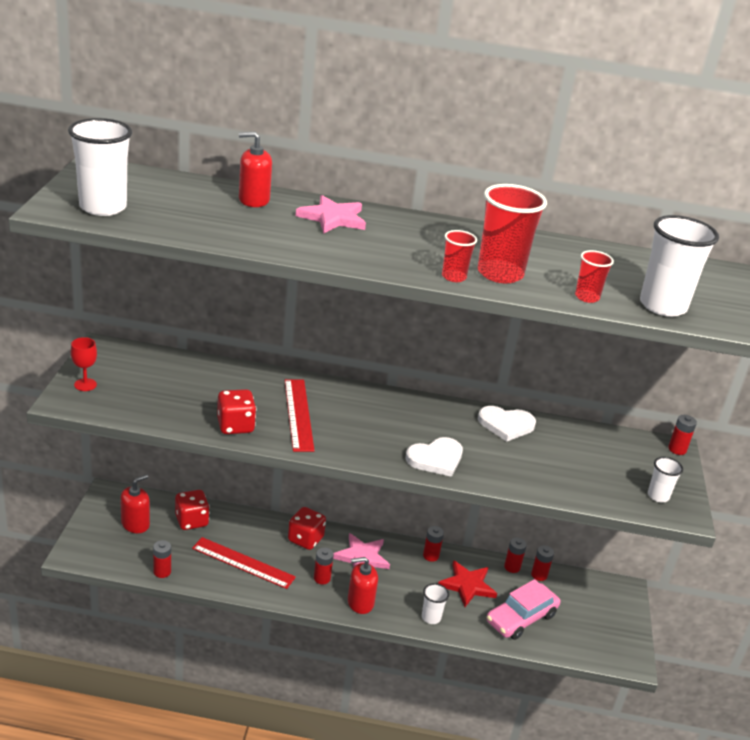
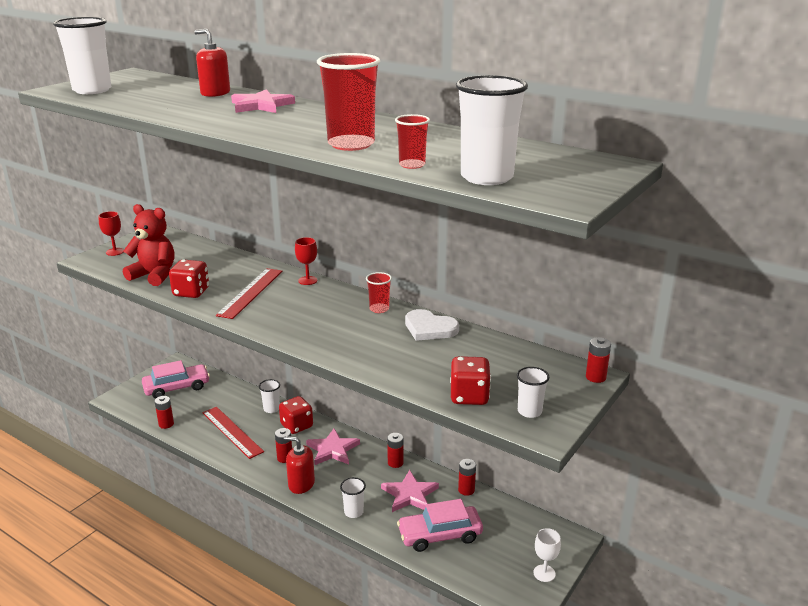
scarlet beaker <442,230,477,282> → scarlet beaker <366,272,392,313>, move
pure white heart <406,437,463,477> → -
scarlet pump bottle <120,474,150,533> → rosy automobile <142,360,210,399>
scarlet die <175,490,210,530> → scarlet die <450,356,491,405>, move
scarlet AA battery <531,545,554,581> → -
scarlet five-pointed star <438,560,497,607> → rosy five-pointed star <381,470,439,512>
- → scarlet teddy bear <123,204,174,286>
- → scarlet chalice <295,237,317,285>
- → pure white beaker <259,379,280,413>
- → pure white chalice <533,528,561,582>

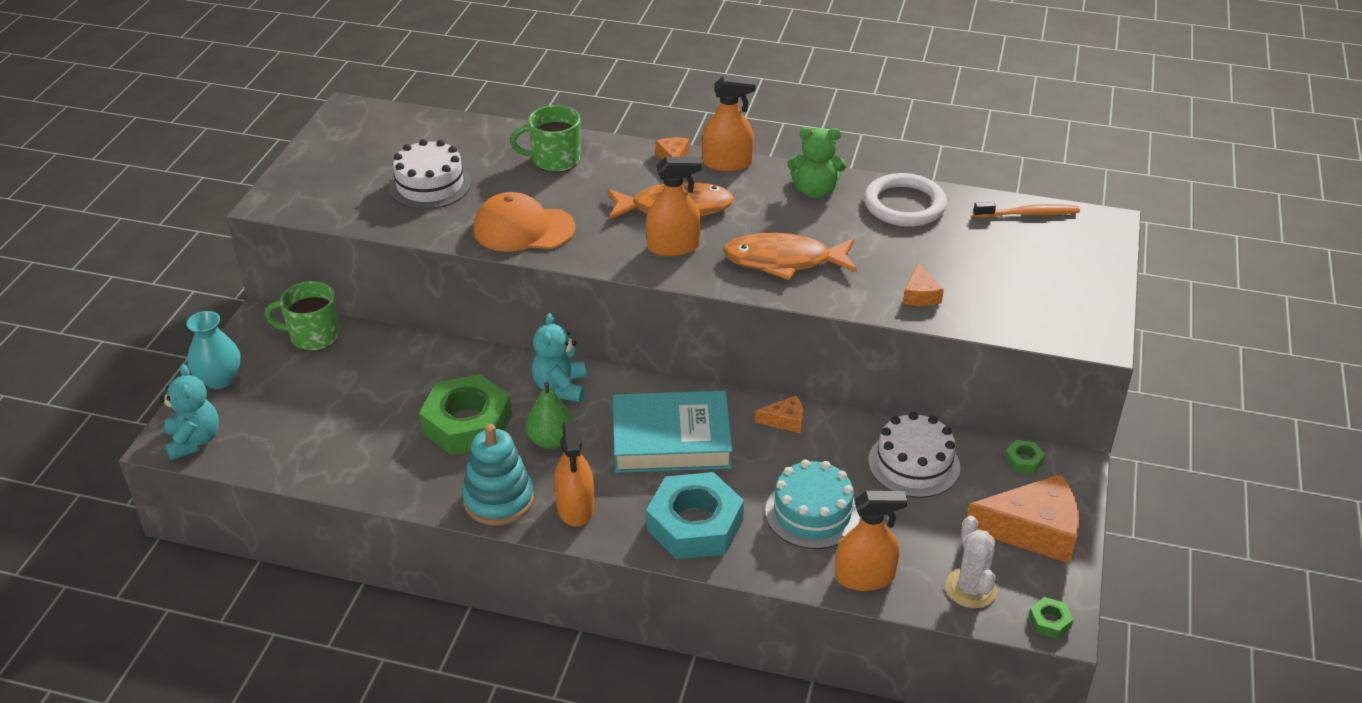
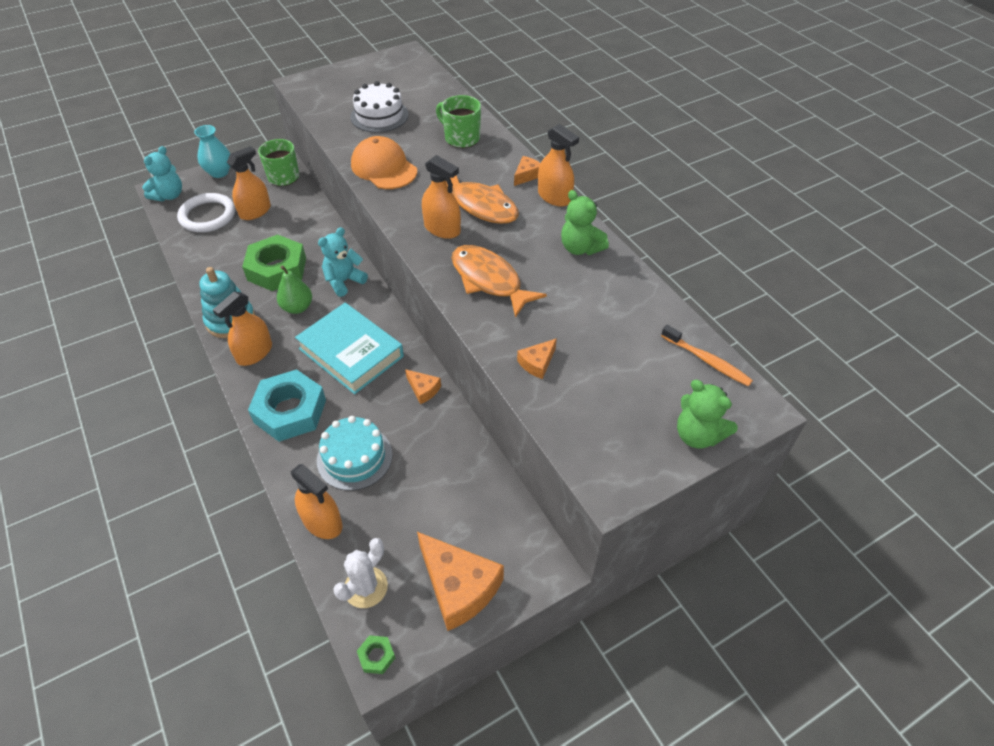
pure white hoop <864,173,947,227> → pure white hoop <177,193,235,232>, move
pure white cake <868,412,960,498> → -
emerald hexagon nut <1005,440,1045,474> → -
- → orange-coloured spray cleaner <227,146,271,220>
- → emerald teddy bear <677,380,738,449>

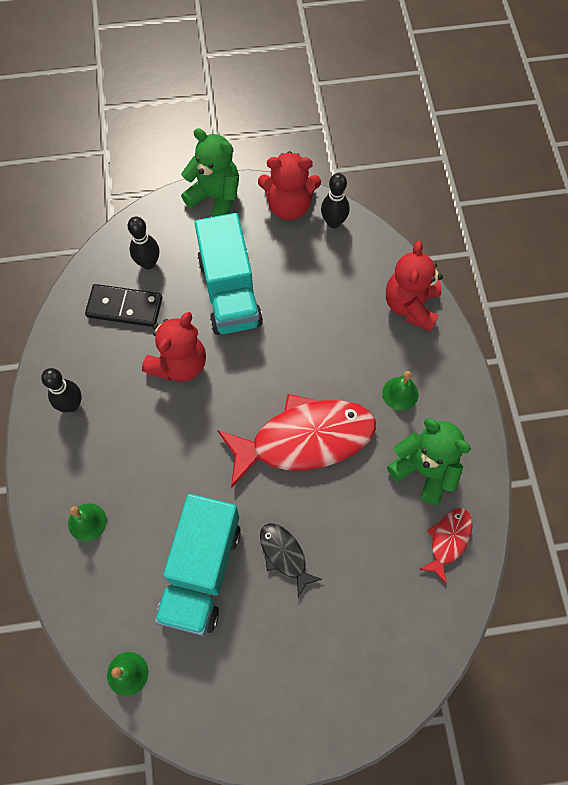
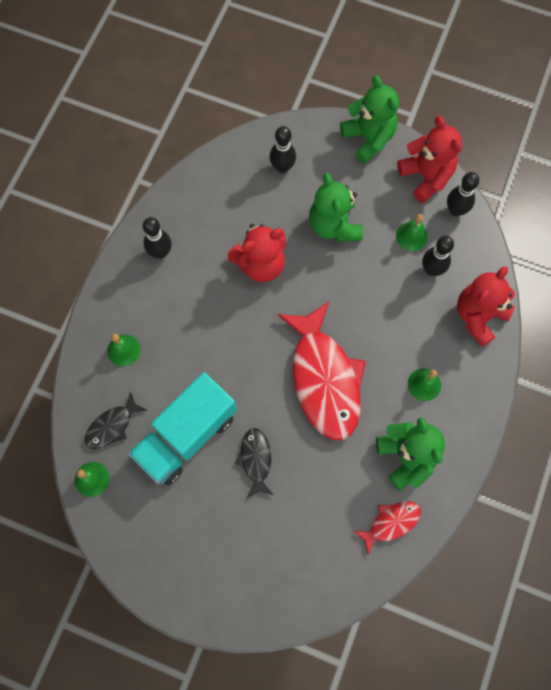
scarlet teddy bear <258,151,321,220> → scarlet teddy bear <397,116,462,203>, 150 degrees counterclockwise
teal lorry <195,213,263,335> → emerald teddy bear <309,173,363,242>
black domino tile <85,284,162,327> → -
scarlet toy fish <217,394,376,488> → scarlet toy fish <278,301,366,440>, 60 degrees clockwise
- → emerald school bell <396,214,428,251>
- → black tenpin <422,236,454,276>
- → black toy fish <85,391,146,449>

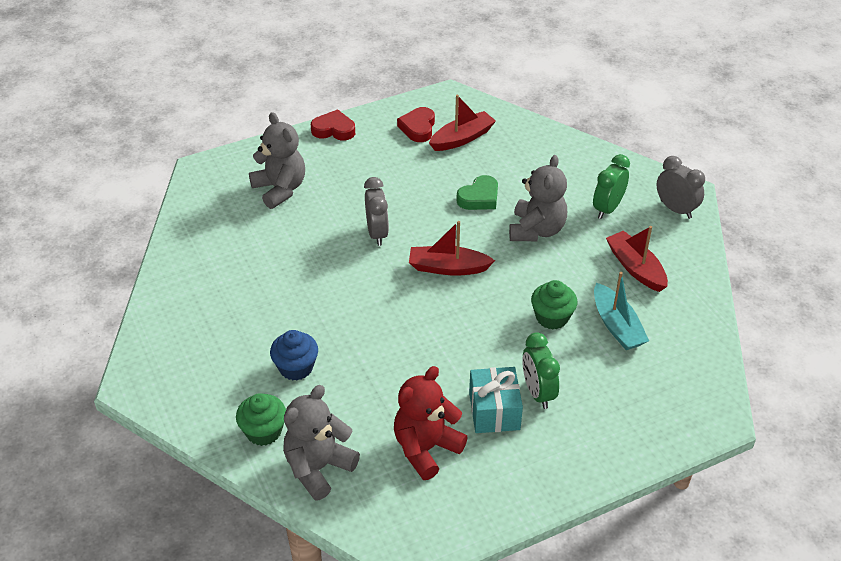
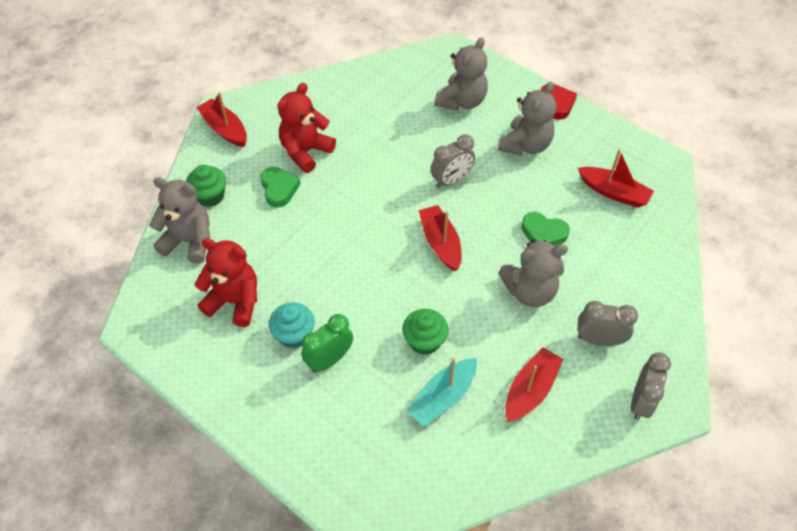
scarlet heart <397,107,435,142> → -
emerald clock <593,154,630,219> → grey clock <578,301,638,346>
blue fairy cake <270,330,318,381> → emerald heart <261,167,301,208>
teal present <469,367,523,433> → teal fairy cake <269,302,315,349>
- → grey teddy bear <498,82,556,156>
- → scarlet teddy bear <278,83,336,173>
- → scarlet sailboat <196,92,247,147>

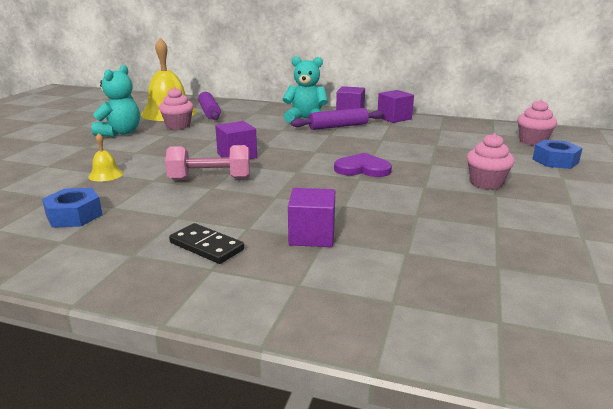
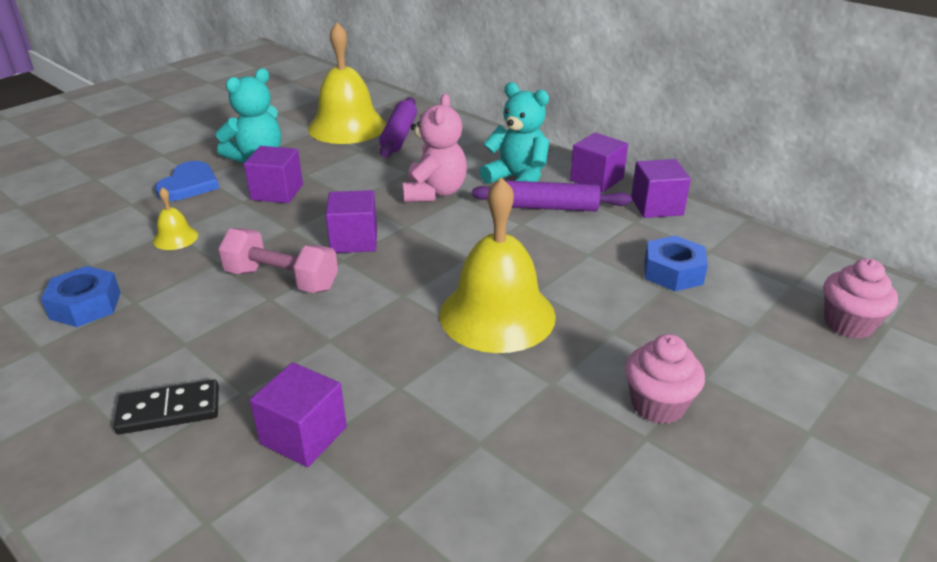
rosy fairy cake <159,87,194,130> → -
blue hexagon nut <533,140,583,169> → blue hexagon nut <644,235,708,291>, move
violet heart <334,153,392,177> → golden school bell <440,177,556,353>
black domino tile <169,223,244,264> → black domino tile <114,379,219,435>, 75 degrees counterclockwise
- → rosy teddy bear <403,94,467,202>
- → violet block <244,146,303,203>
- → blue heart <155,161,219,201>

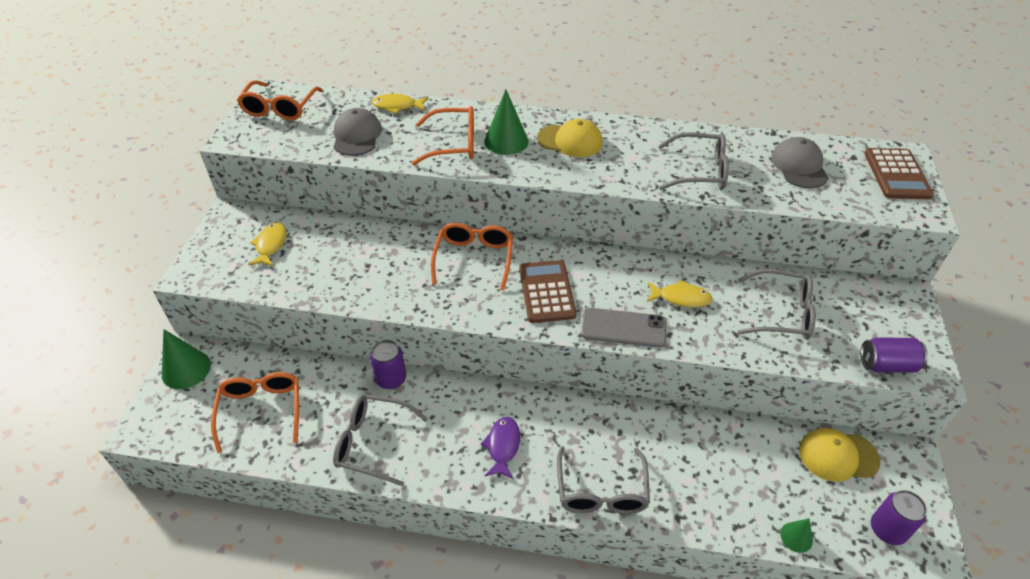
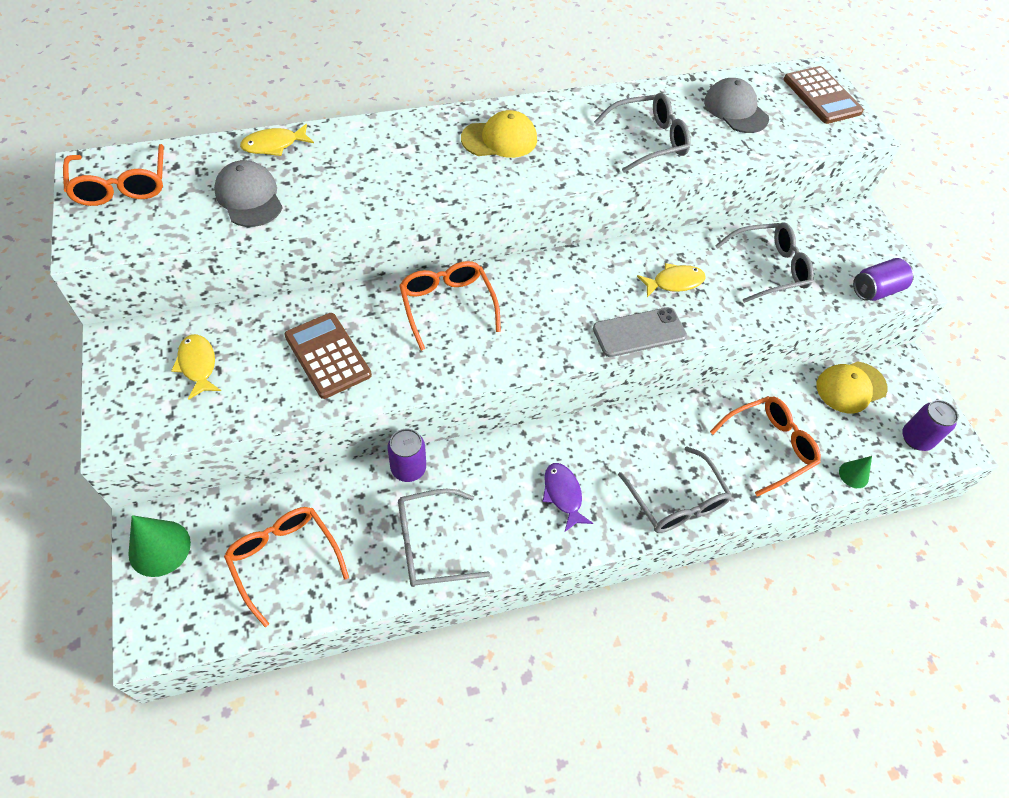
emerald solid cone <484,90,529,155> → -
orange-coloured spectacles <412,106,474,165> → orange-coloured spectacles <710,396,821,496>, move
brown adding machine <519,260,577,323> → brown adding machine <284,313,372,399>, move

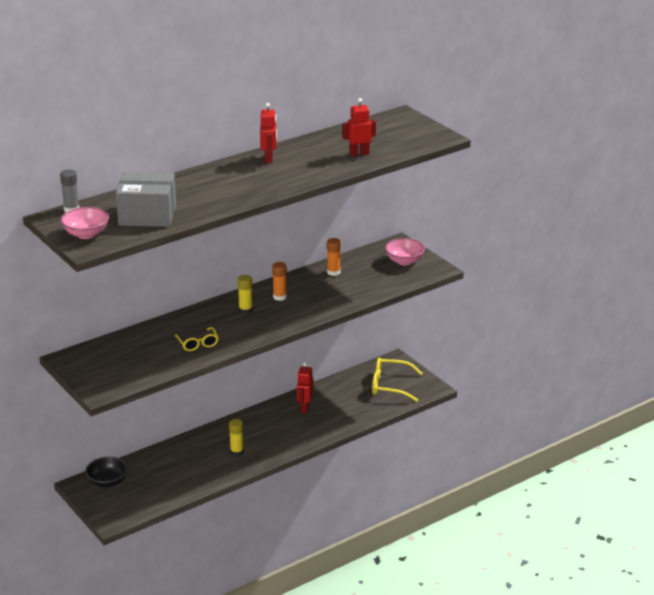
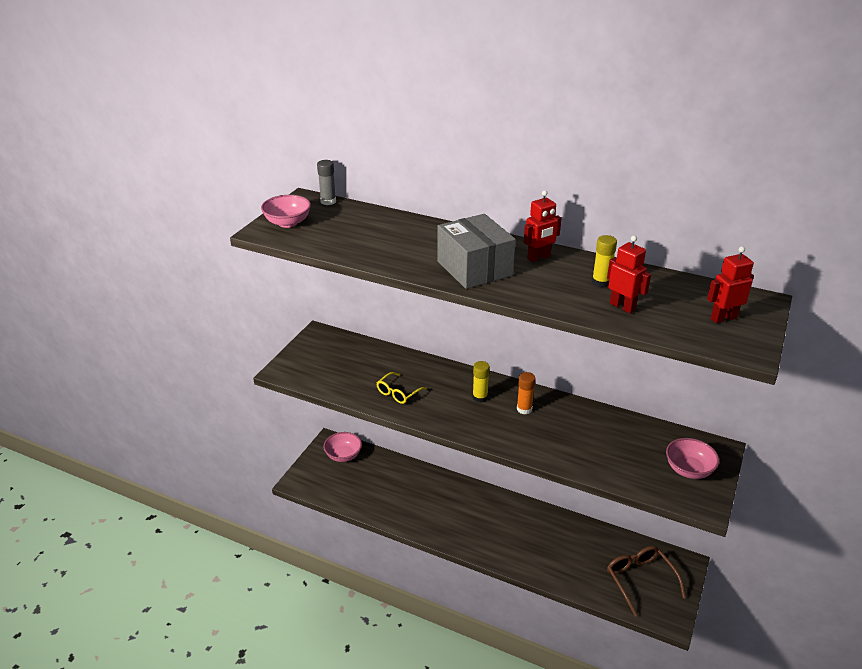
grey parcel <116,172,176,227> → grey parcel <437,214,516,289>, move
orange-coloured glue stick <327,238,341,276> → -
golden spectacles <372,357,423,402> → brown spectacles <607,546,686,617>
scarlet robot <297,362,314,413> → scarlet robot <707,246,754,323>, move
golden glue stick <229,419,244,456> → golden glue stick <592,235,617,288>, move
black serving bowl <85,457,128,488> → rosy serving bowl <323,432,362,462>

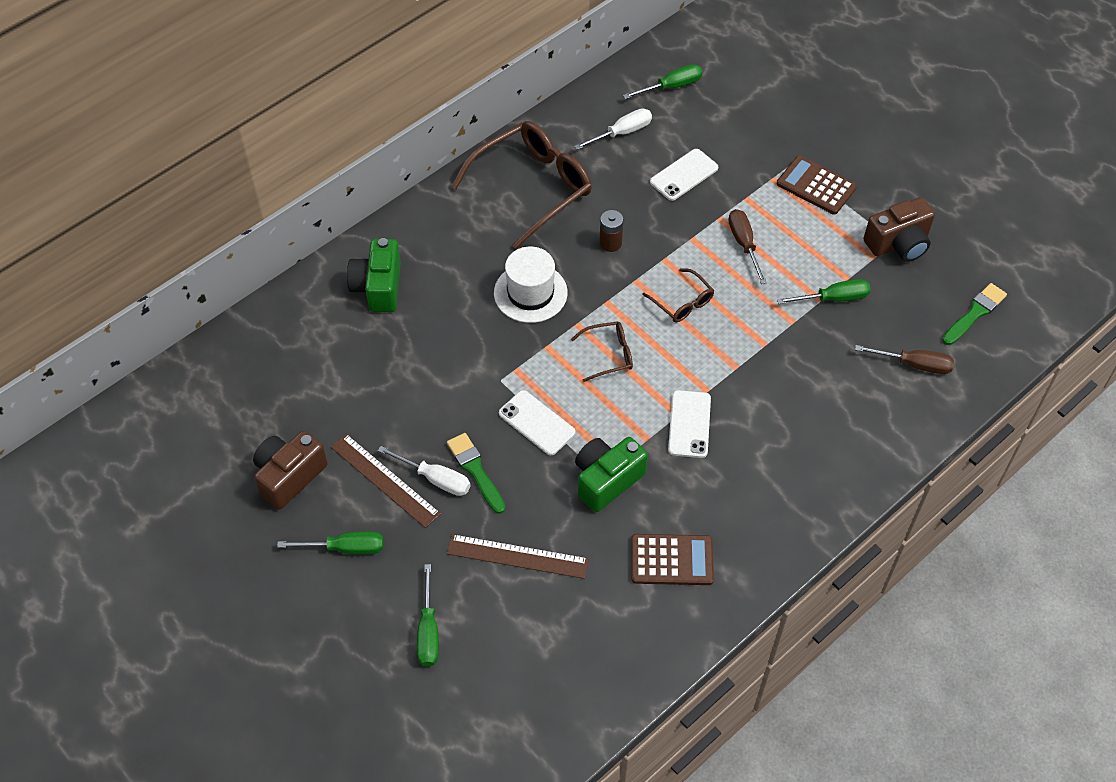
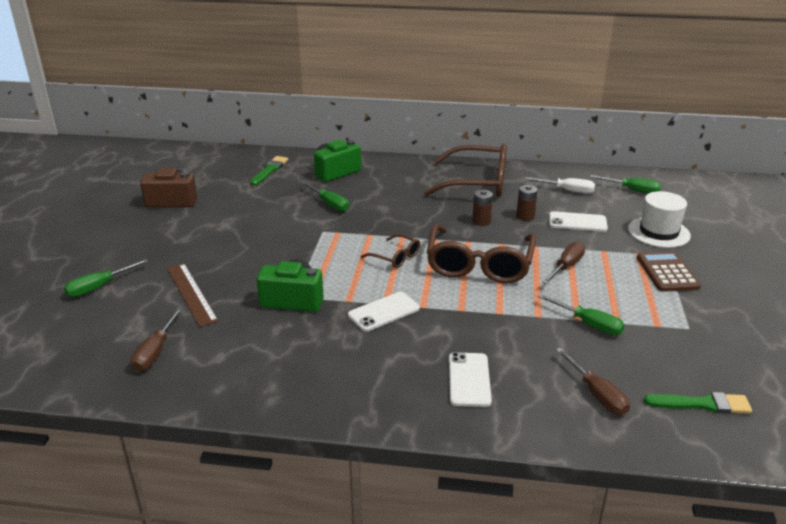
brown compact camera <864,197,935,262> → -
pure white hat <494,247,568,323> → pure white hat <628,191,691,248>, move
brown spectacles <642,268,714,322> → brown spectacles <427,224,536,283>, x2.09
pure white smartphone <499,390,575,455> → pure white smartphone <449,352,492,407>, move
emerald brush <447,433,506,514> → emerald brush <250,156,289,186>, move
brown straightedge <331,434,441,528> → -
pure white screwdriver <378,446,471,496> → -
emerald screwdriver <277,531,384,554> → emerald screwdriver <302,182,349,212>, move
brown adding machine <631,534,714,585> → -
- → brown AA battery <516,185,538,221>
- → brown screwdriver <131,308,182,372>

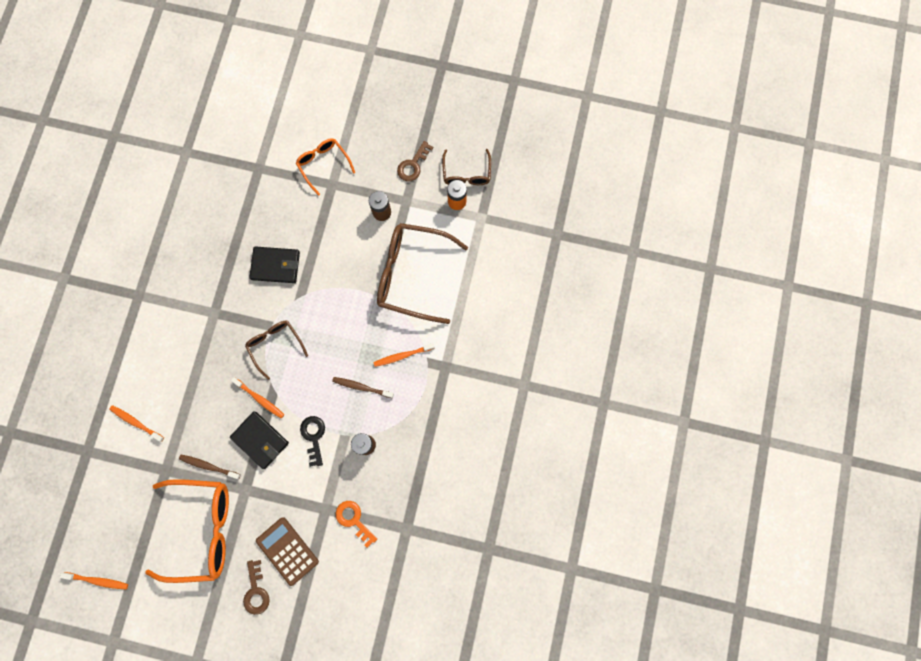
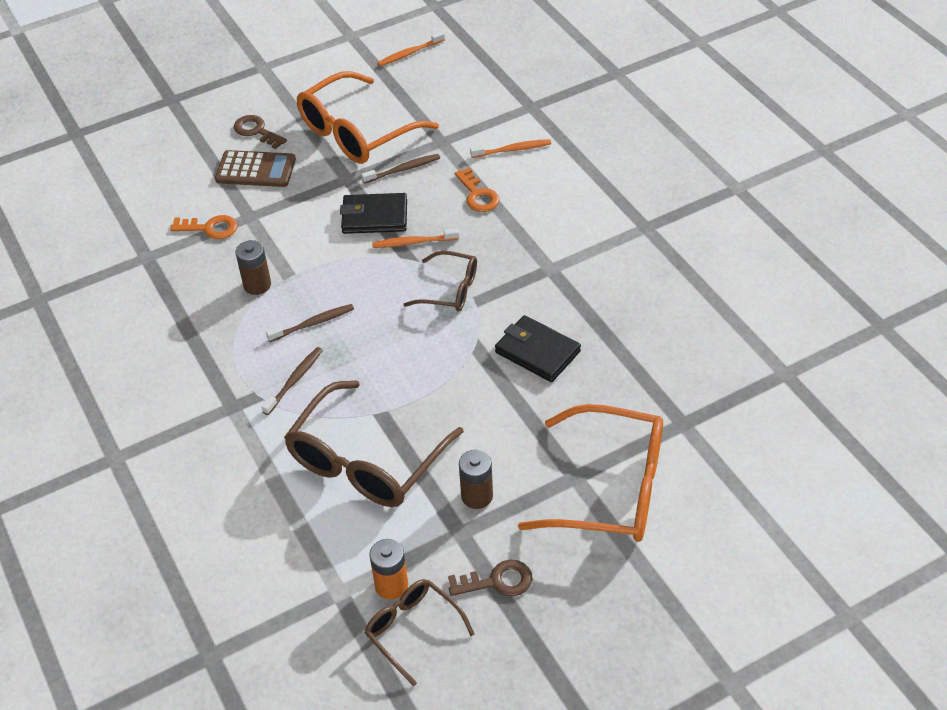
orange-coloured spectacles <296,138,355,196> → orange-coloured spectacles <518,404,663,542>, x1.82
brown key <397,141,434,181> → brown key <448,560,533,596>, 90 degrees clockwise
brown spectacles <377,223,468,324> → brown spectacles <284,380,464,507>, 150 degrees clockwise
black wallet <249,247,300,283> → black wallet <495,315,581,382>, 75 degrees clockwise
orange-coloured dental brush <373,343,435,367> → brown dental brush <261,347,323,415>
black key <300,416,325,467> → -
- → orange-coloured key <455,168,500,212>

